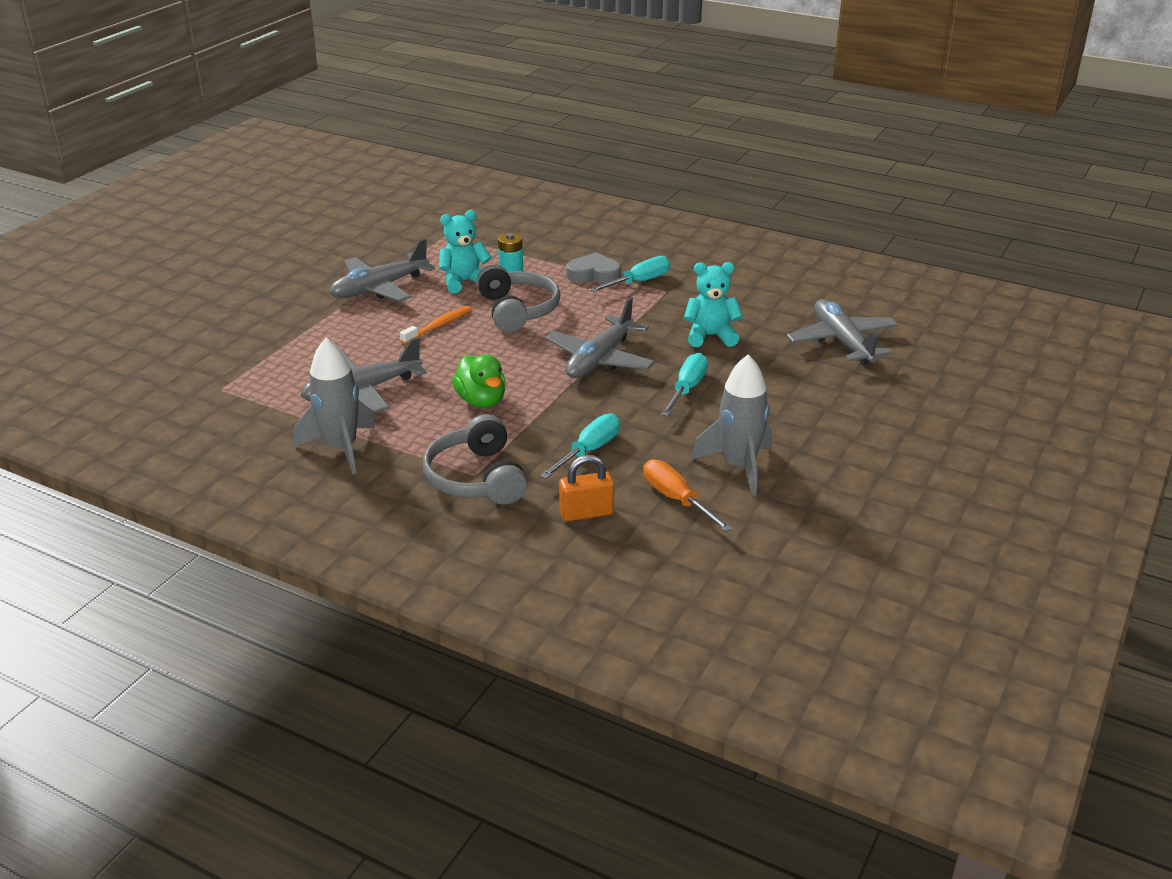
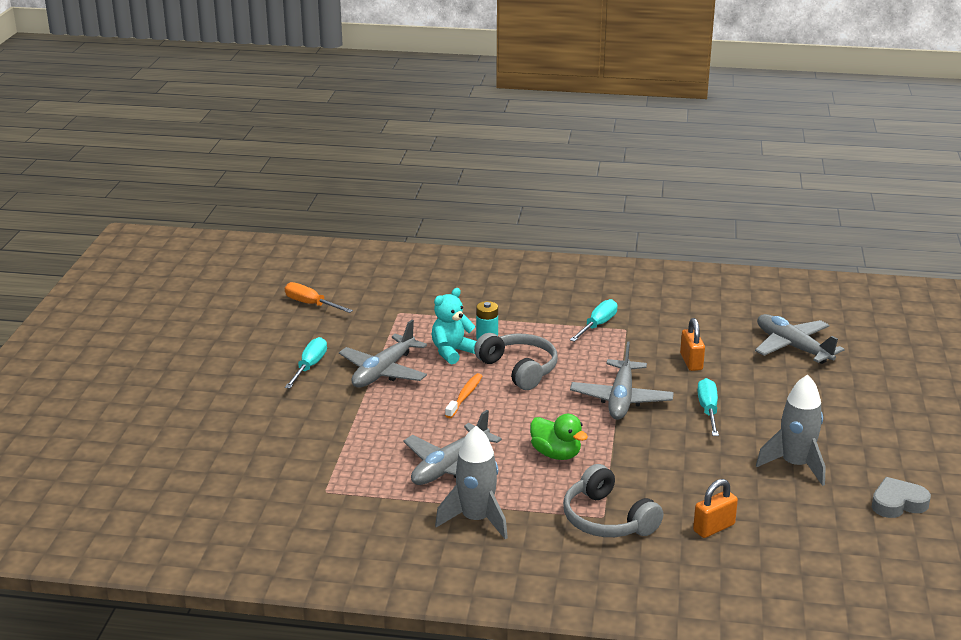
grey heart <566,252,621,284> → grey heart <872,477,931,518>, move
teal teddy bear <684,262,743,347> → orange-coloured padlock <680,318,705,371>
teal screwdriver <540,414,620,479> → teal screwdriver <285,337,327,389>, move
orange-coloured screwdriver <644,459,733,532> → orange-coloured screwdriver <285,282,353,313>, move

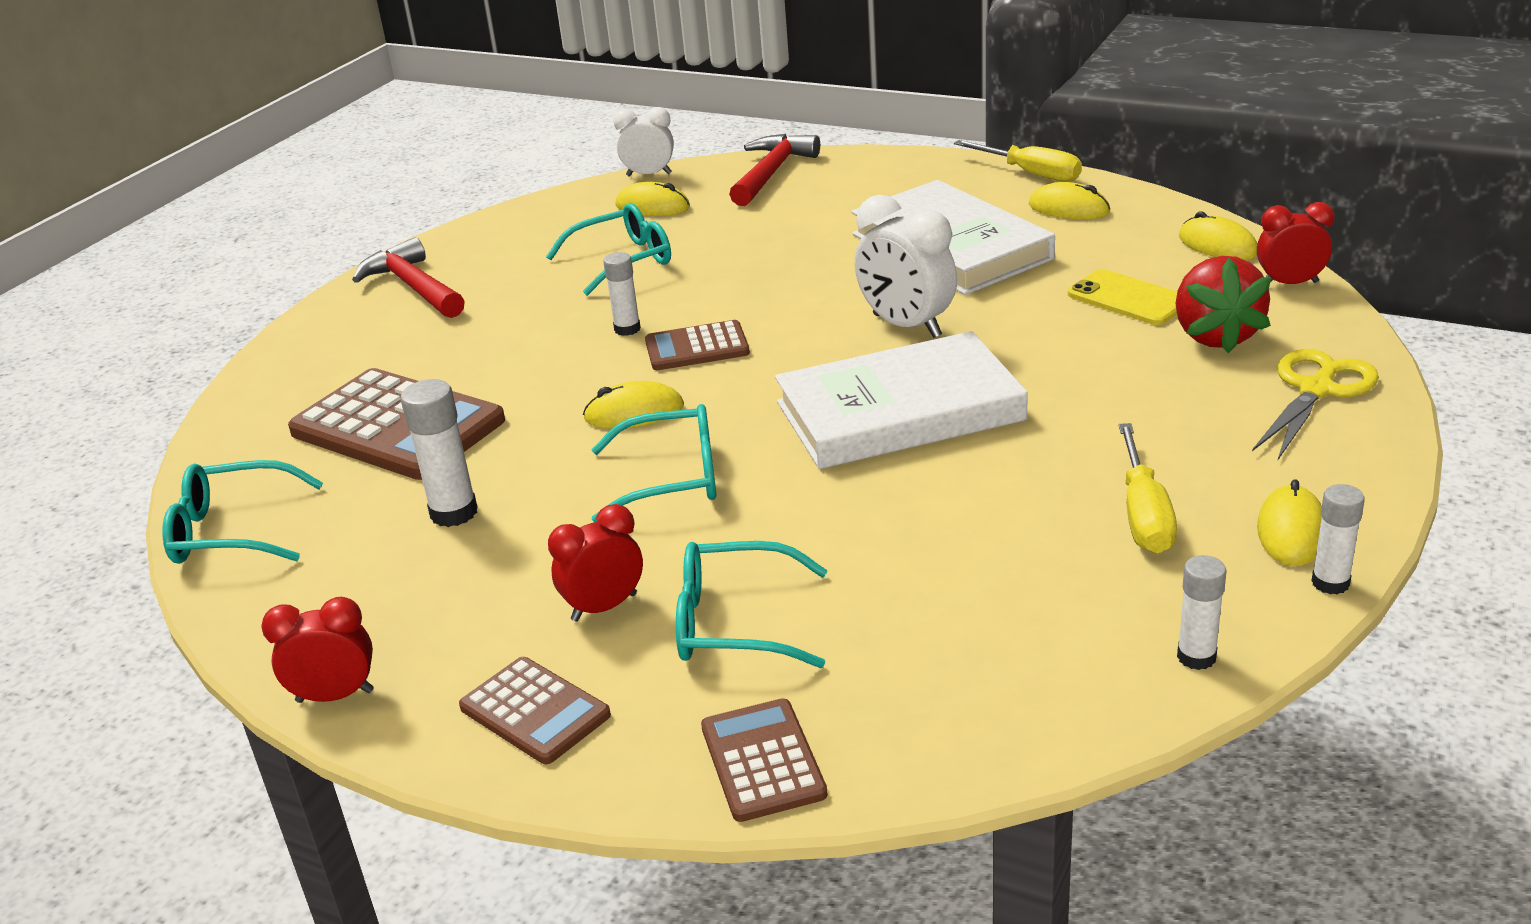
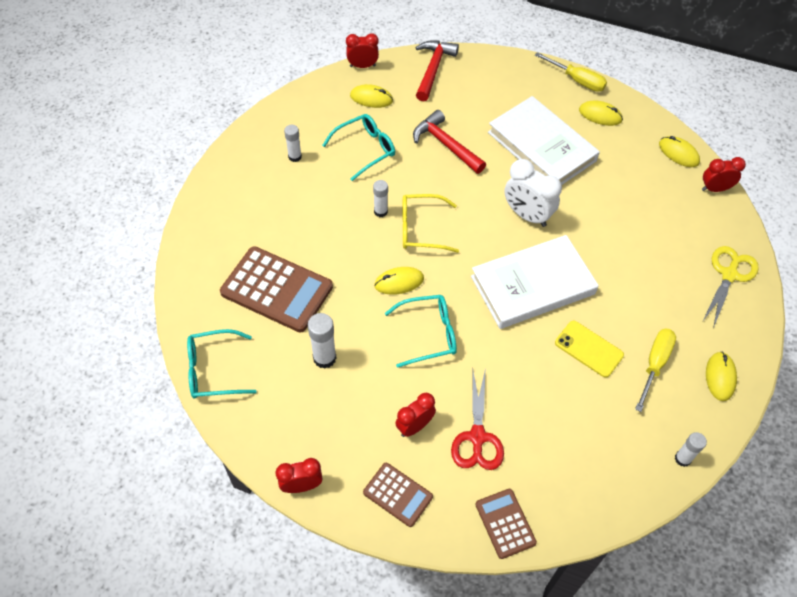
pure white clock <614,107,674,177> → scarlet clock <346,33,379,68>
scarlet carpenter's hammer <352,237,465,318> → scarlet carpenter's hammer <413,110,486,174>, move
scarlet berry <1176,256,1271,353> → -
golden smartphone <1068,269,1177,325> → golden smartphone <555,321,624,378>, move
brown adding machine <645,320,750,370> → golden spectacles <402,194,459,253>
golden screwdriver <1119,423,1177,553> → golden screwdriver <635,329,676,412>, 150 degrees counterclockwise
pure white glue stick <1311,484,1365,595> → pure white glue stick <284,125,302,162>, move
teal spectacles <676,541,828,668> → scarlet pair of scissors <451,372,504,470>

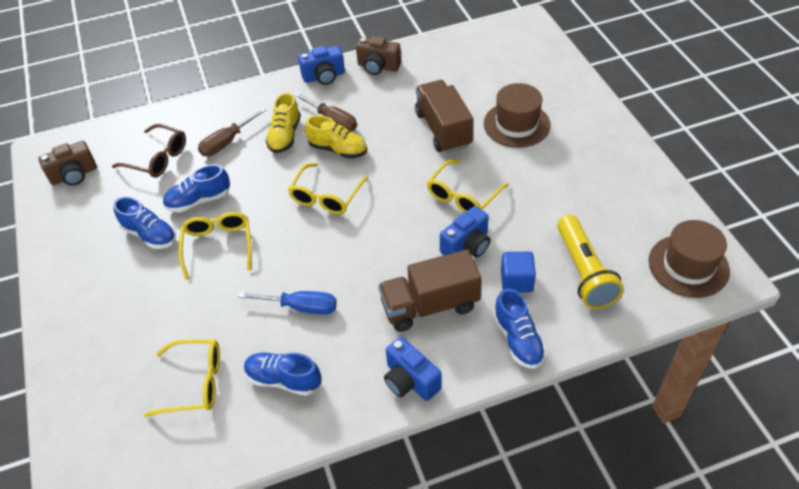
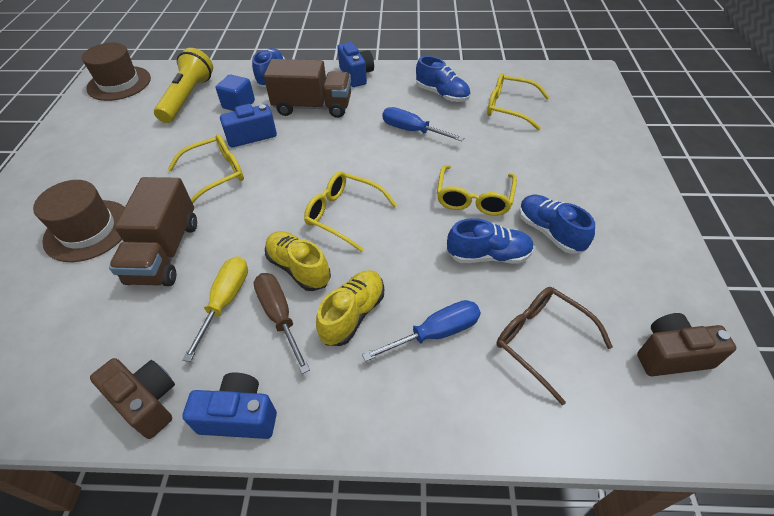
brown screwdriver <198,108,267,156> → blue screwdriver <362,300,481,362>
golden spectacles <288,163,368,214> → golden spectacles <304,171,397,252>, 105 degrees counterclockwise
- → golden screwdriver <182,256,248,362>

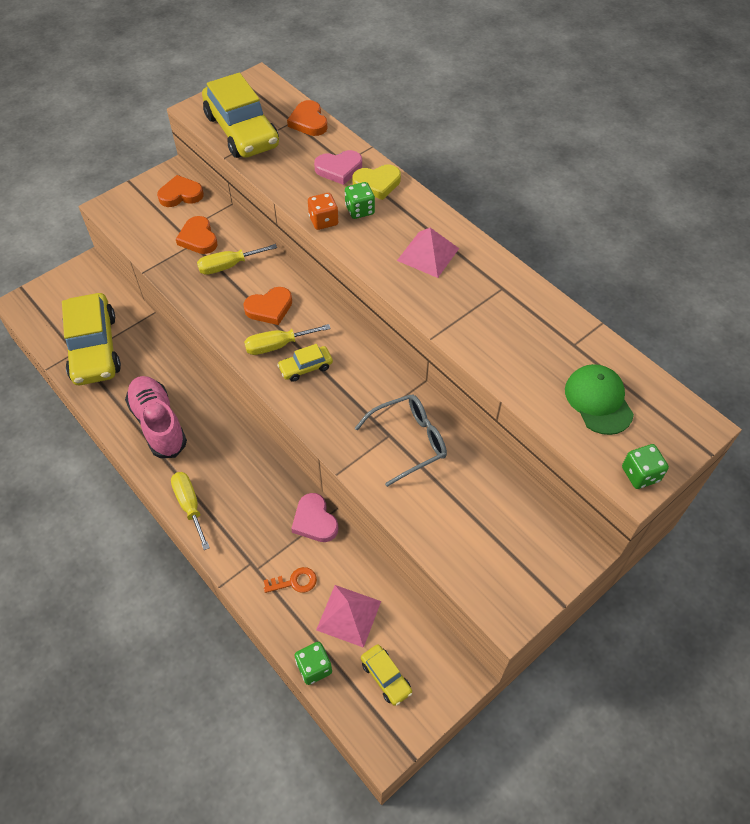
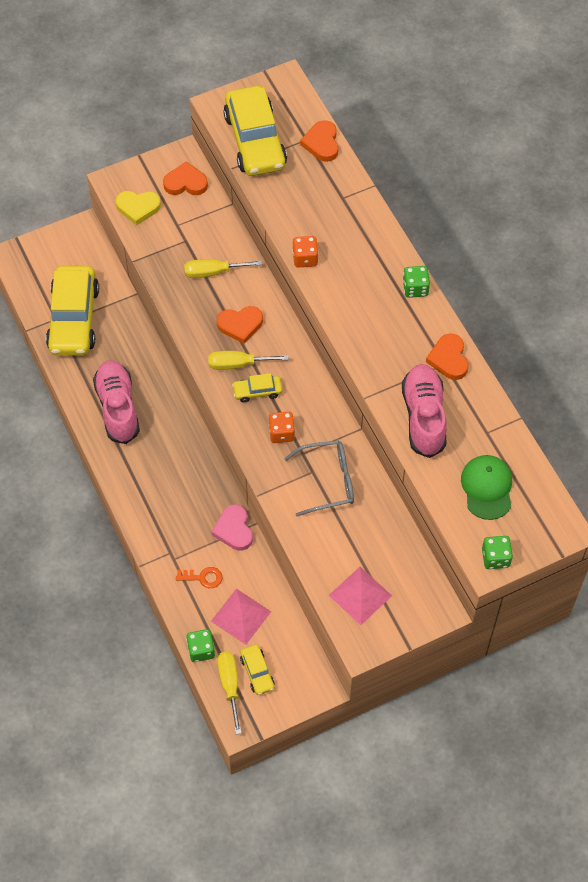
rosy heart <314,150,362,185> → -
golden heart <352,165,401,200> → golden heart <116,191,161,226>, move
emerald die <345,182,375,219> → emerald die <403,266,430,298>, move
orange-coloured heart <176,216,217,254> → orange-coloured heart <426,334,469,380>, move
rosy solid pyramid <397,228,459,278> → rosy solid pyramid <329,567,392,625>, move
golden screwdriver <171,472,210,550> → golden screwdriver <217,651,242,735>, move
- → rosy sneaker <402,364,447,458>
- → orange-coloured die <269,412,295,443>

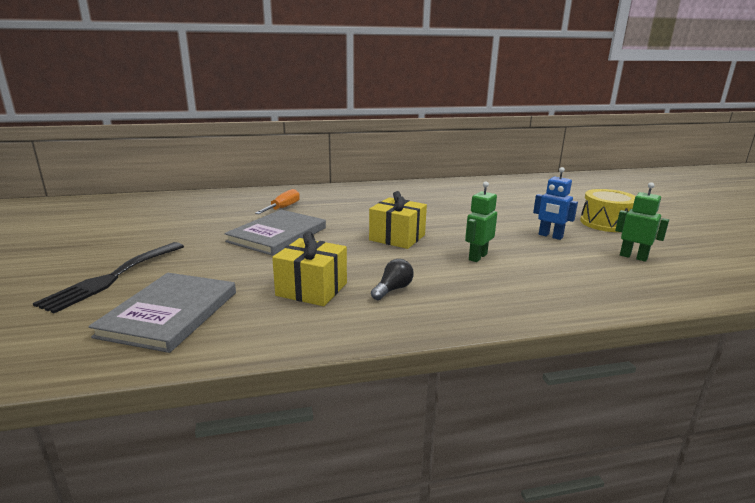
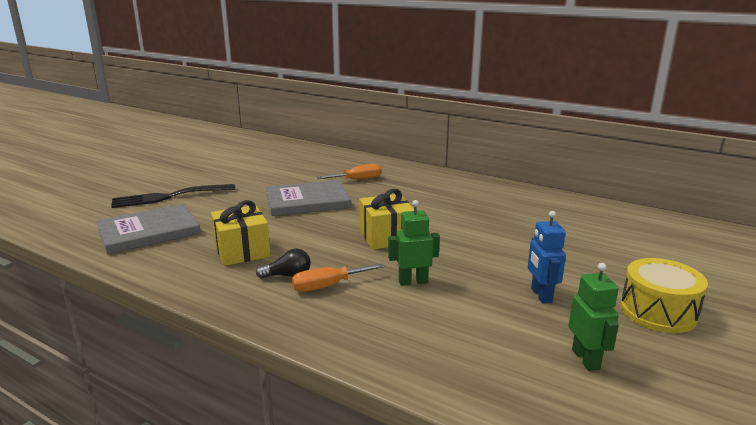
- → orange-coloured screwdriver <292,263,385,292>

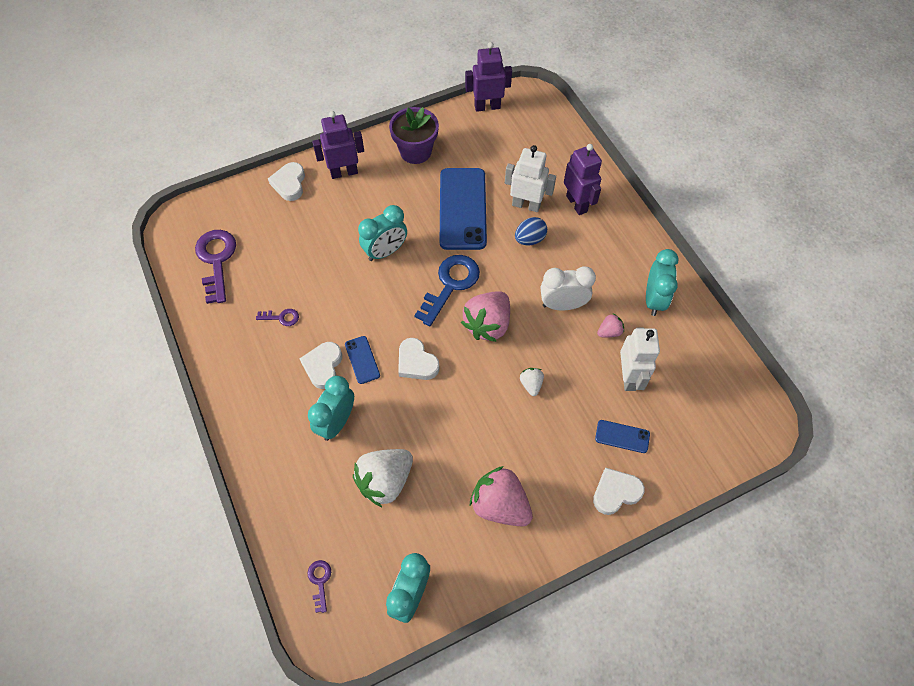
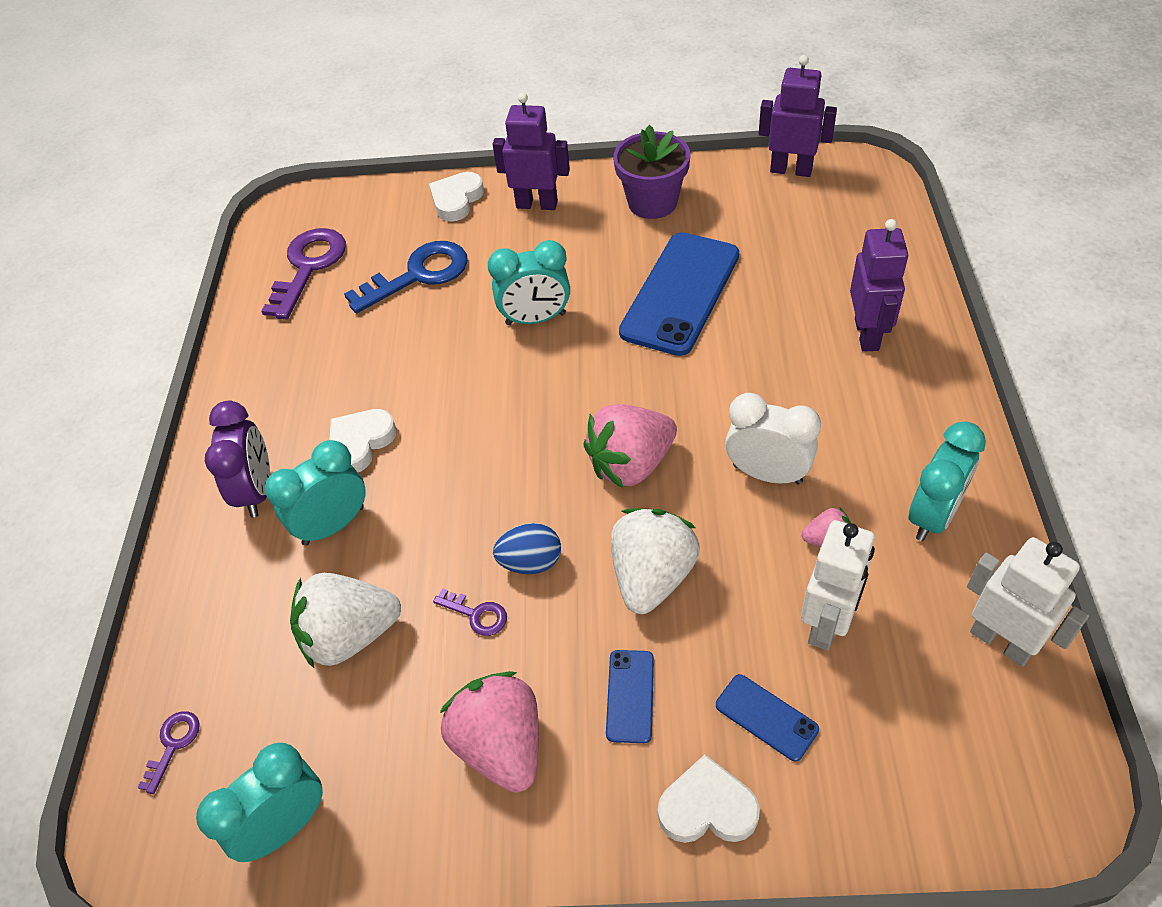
pure white robot <505,145,556,212> → pure white robot <967,537,1089,666>, move
blue egg <515,217,547,246> → blue egg <493,523,561,574>, move
blue key <414,255,480,326> → blue key <344,241,468,313>, move
violet key <256,309,299,326> → violet key <433,588,507,636>, move
blue smartphone <345,336,380,384> → blue smartphone <606,650,654,743>, move
pure white heart <398,338,440,380> → -
pure white berry <520,368,544,396> → pure white berry <611,508,700,614>, x2.08
- → violet clock <205,401,270,517>

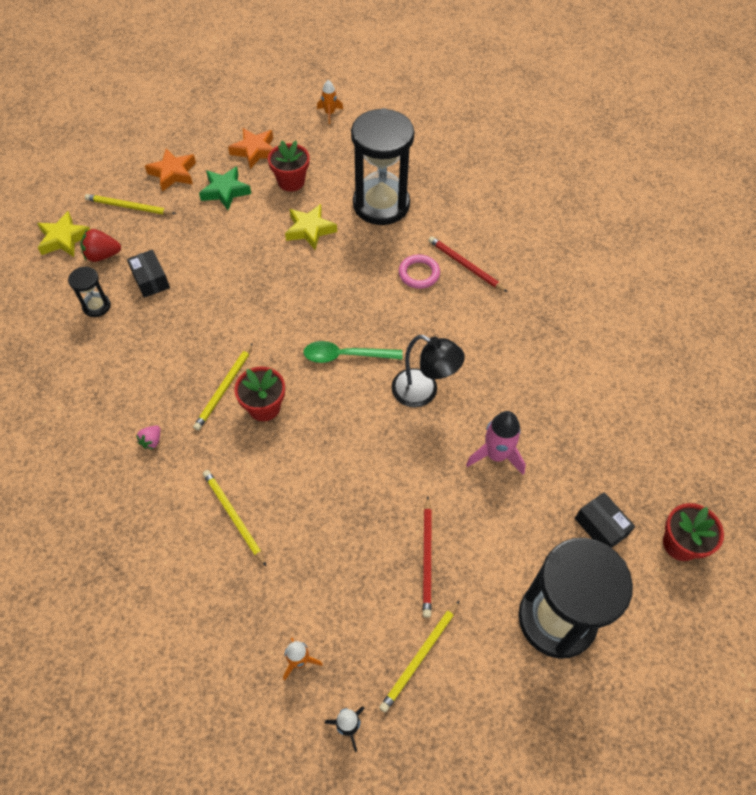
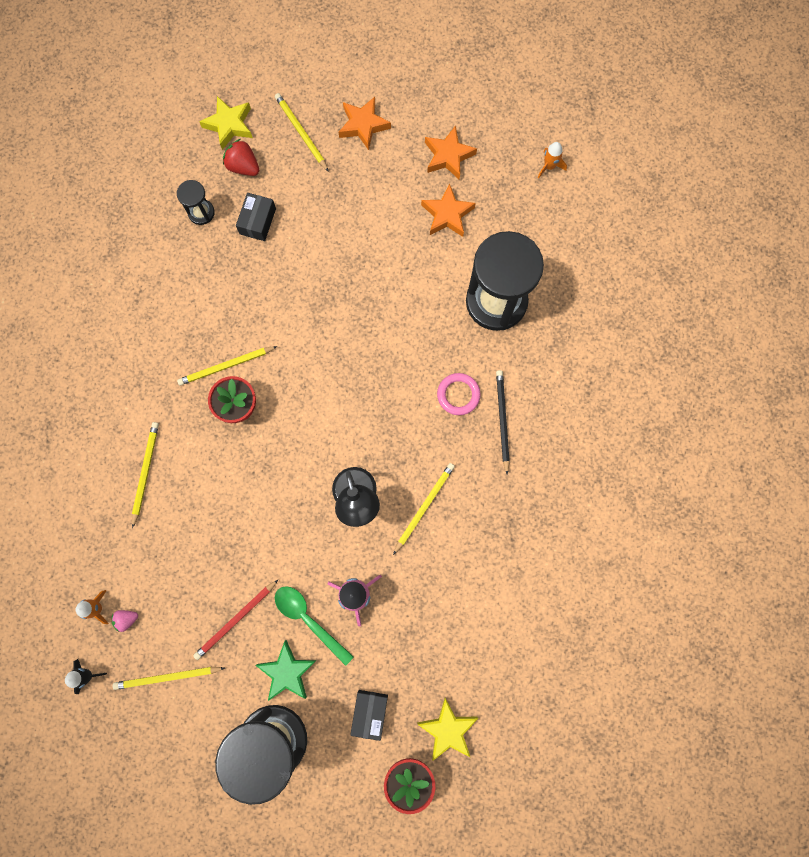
scarlet potted plant <268,140,310,191> → orange-coloured five-pointed star <421,183,476,237>
emerald five-pointed star <199,167,251,210> → emerald five-pointed star <256,640,317,701>, move
golden five-pointed star <285,204,337,250> → golden five-pointed star <417,698,478,761>, move
scarlet wooden pencil <428,236,507,292> → black wooden pencil <496,370,510,475>
emerald tablespoon <303,341,402,363> → emerald tablespoon <275,586,354,666>, move
rosy berry <136,425,160,449> → rosy berry <112,610,138,632>, move
- → golden wooden pencil <393,463,455,555>

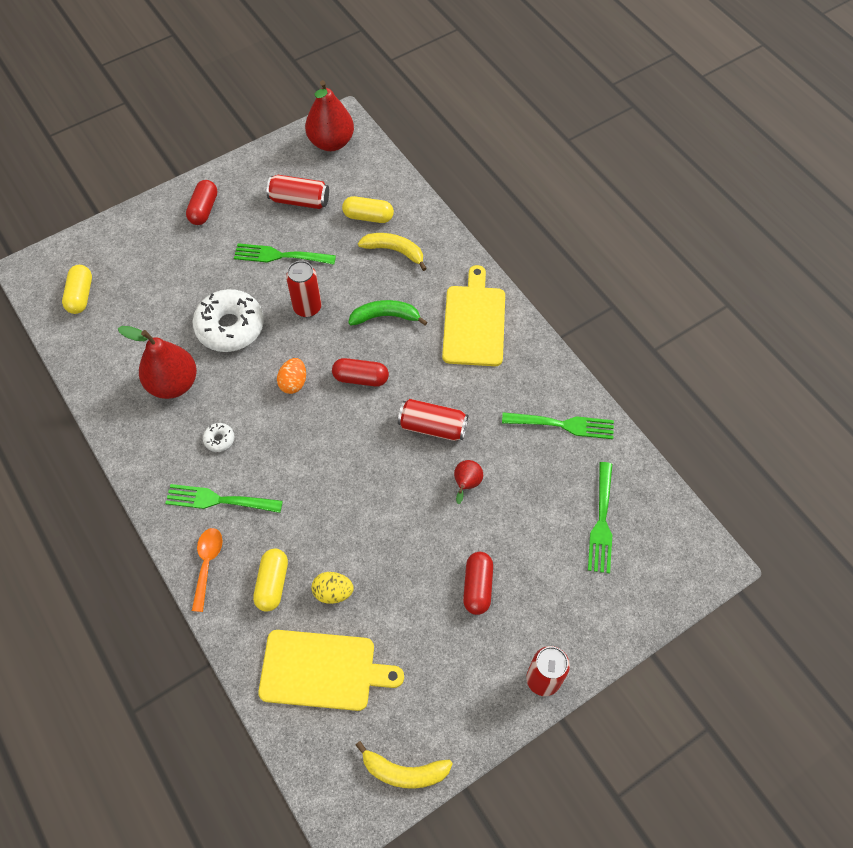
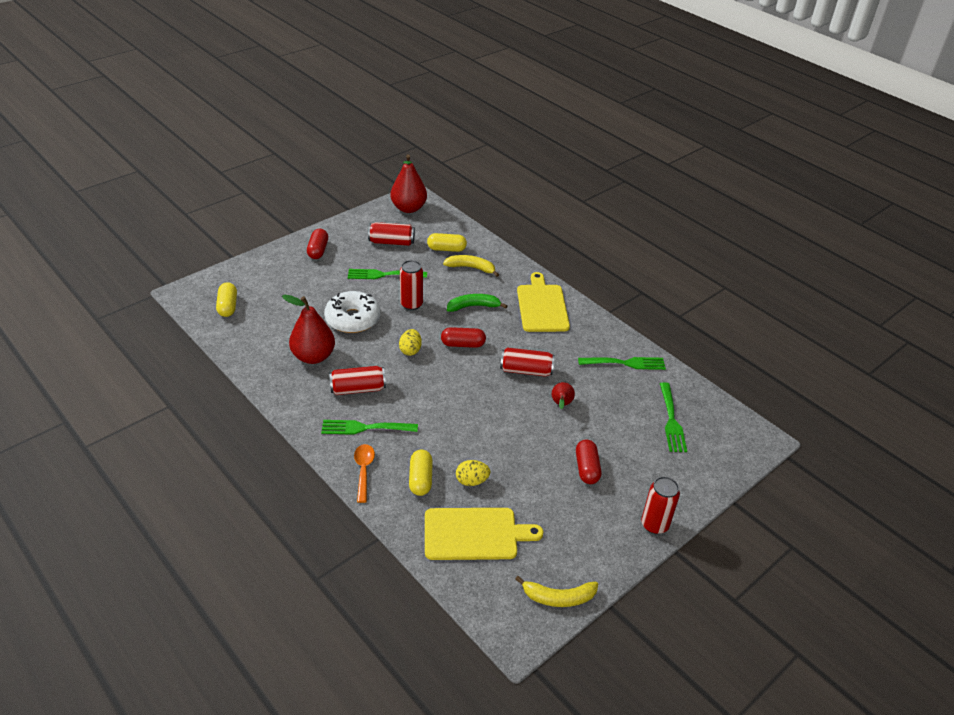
orange-coloured egg <277,358,306,394> → golden egg <399,329,422,356>
pure white glazed donut <203,423,235,452> → scarlet tin <329,366,386,395>

